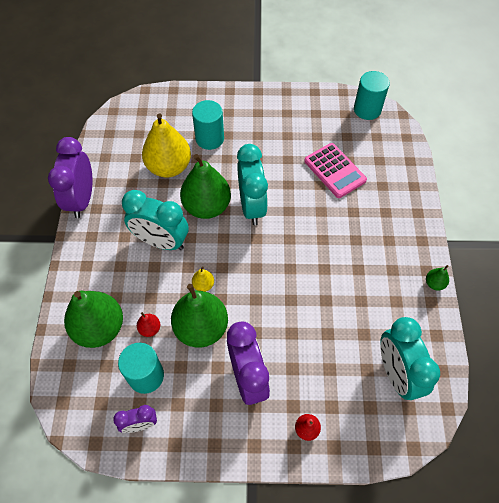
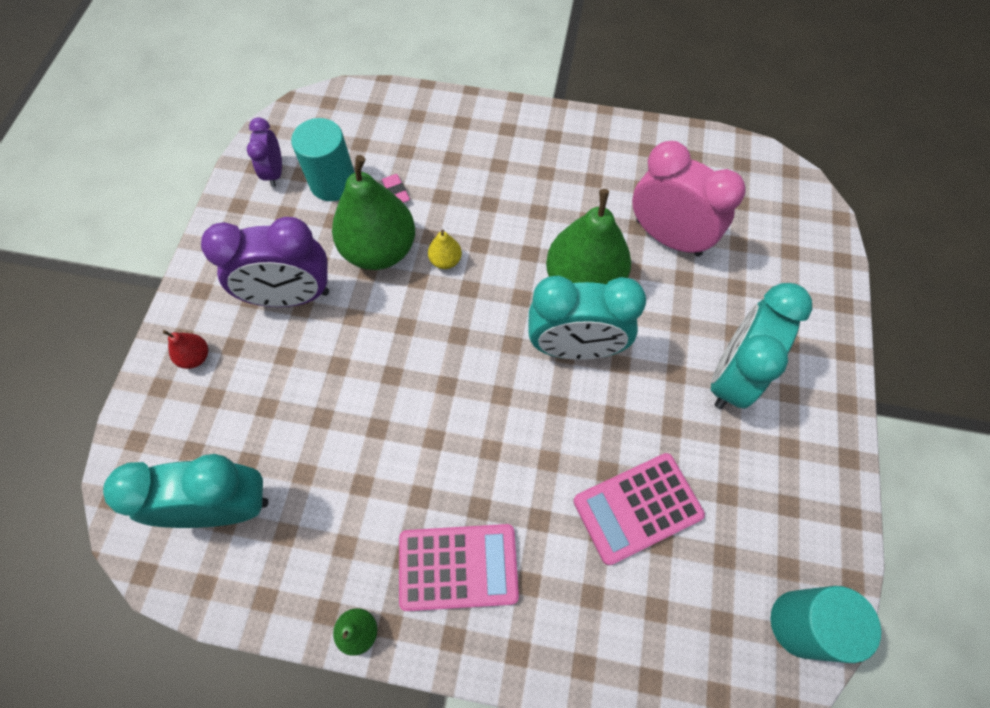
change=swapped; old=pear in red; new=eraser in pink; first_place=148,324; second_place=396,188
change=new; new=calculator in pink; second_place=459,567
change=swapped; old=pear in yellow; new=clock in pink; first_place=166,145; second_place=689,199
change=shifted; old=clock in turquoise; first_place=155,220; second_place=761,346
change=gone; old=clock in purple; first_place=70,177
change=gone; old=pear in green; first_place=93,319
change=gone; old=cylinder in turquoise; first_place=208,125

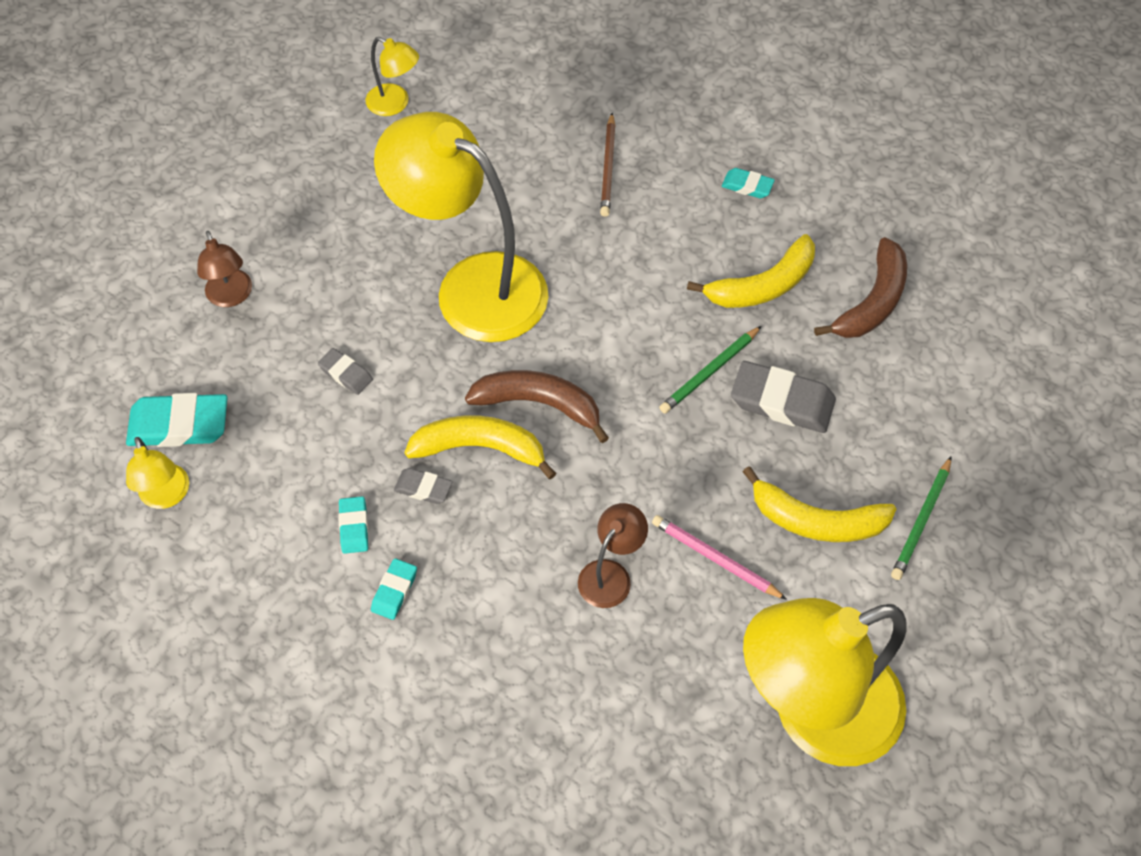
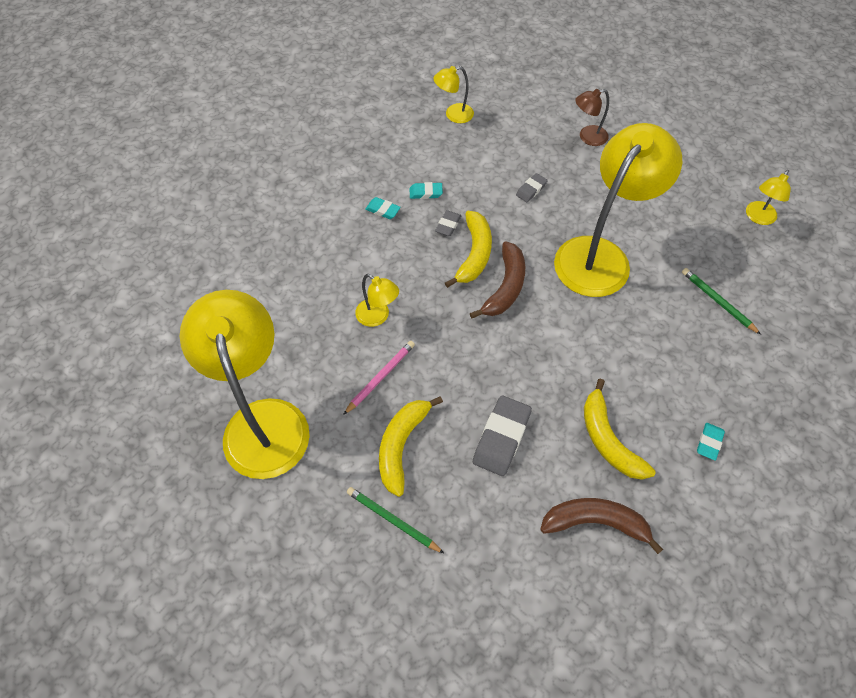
change=repainted; old=lamp in brown; new=lamp in yellow; first_place=613,555; second_place=377,300
change=rotated; old=banana in brown; first_place=860,287; second_place=601,526; degrees=150
change=shifted; old=pencil in green; first_place=710,370; second_place=721,301
change=gone; old=eraser in turquoise; first_place=177,420
change=gone; old=pencil in brown; first_place=608,165

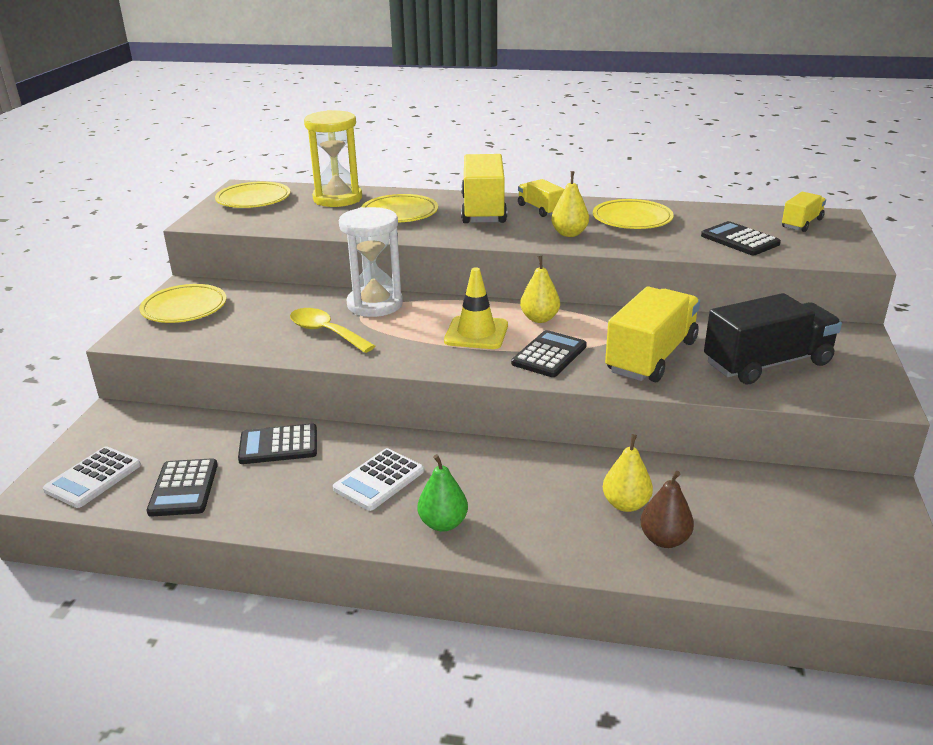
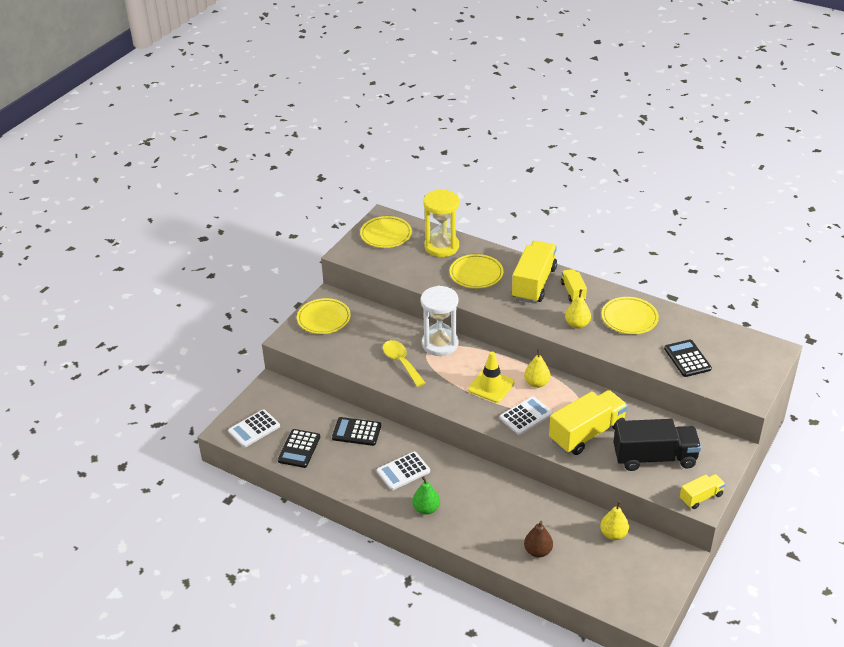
change=repainted; old=calculator in black; new=calculator in white; first_place=549,353; second_place=526,415
change=shifted; old=pear in yellow; first_place=628,473; second_place=614,520
change=shifted; old=truck in yellow; first_place=804,212; second_place=702,491

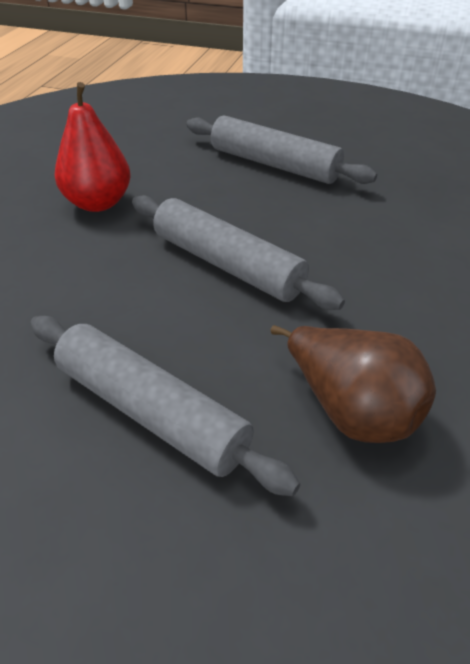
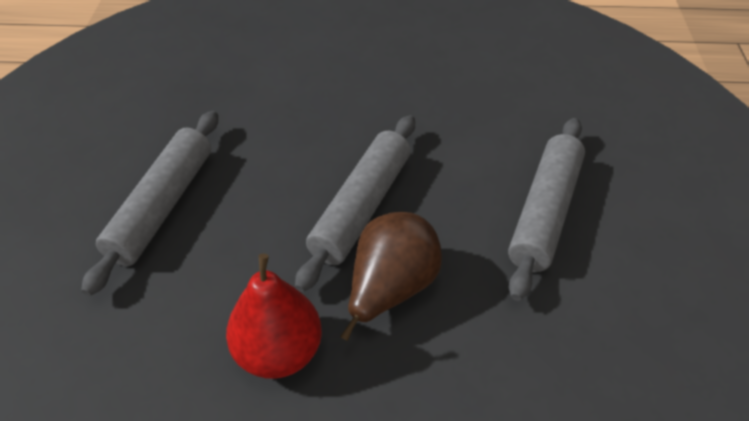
change=shifted; old=pear in brown; first_place=353,384; second_place=391,276

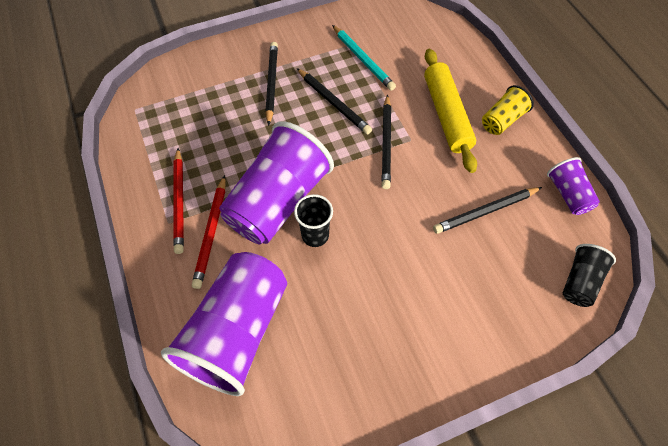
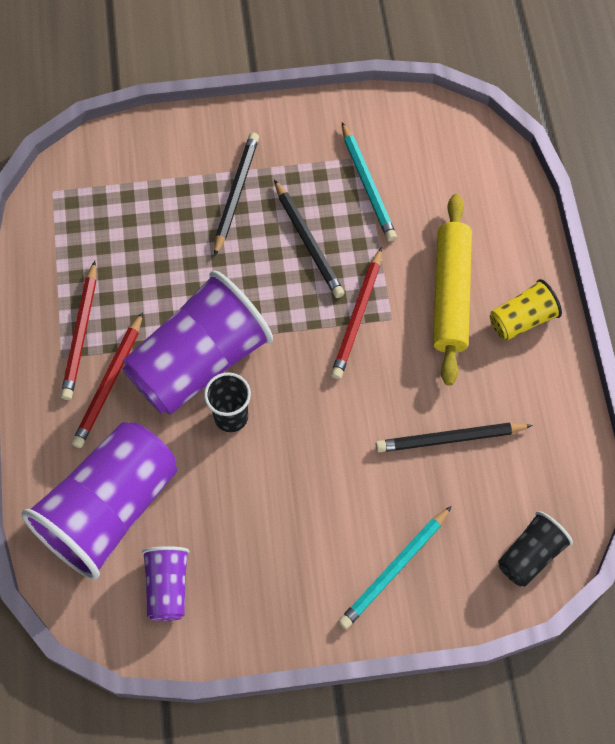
change=shifted; old=cup in purple; first_place=573,186; second_place=166,583
change=repainted; old=pencil in black; new=pencil in red; first_place=386,141; second_place=356,313
change=new; new=pencil in turquoise; second_place=395,567

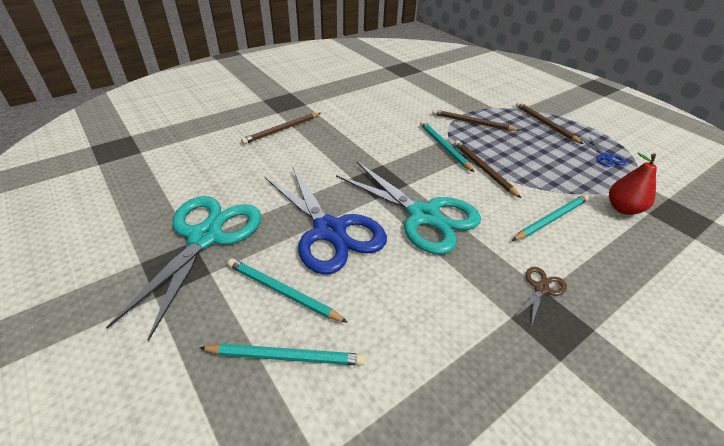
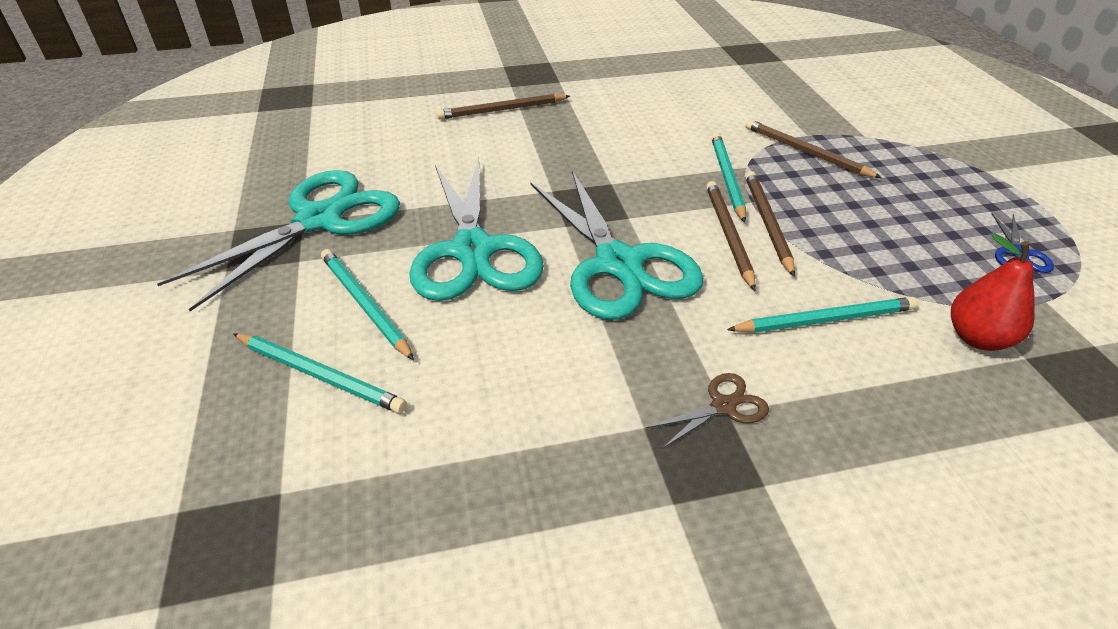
change=repainted; old=scissors in blue; new=scissors in turquoise; first_place=326,220; second_place=476,230
change=shifted; old=pencil in brown; first_place=550,123; second_place=731,236

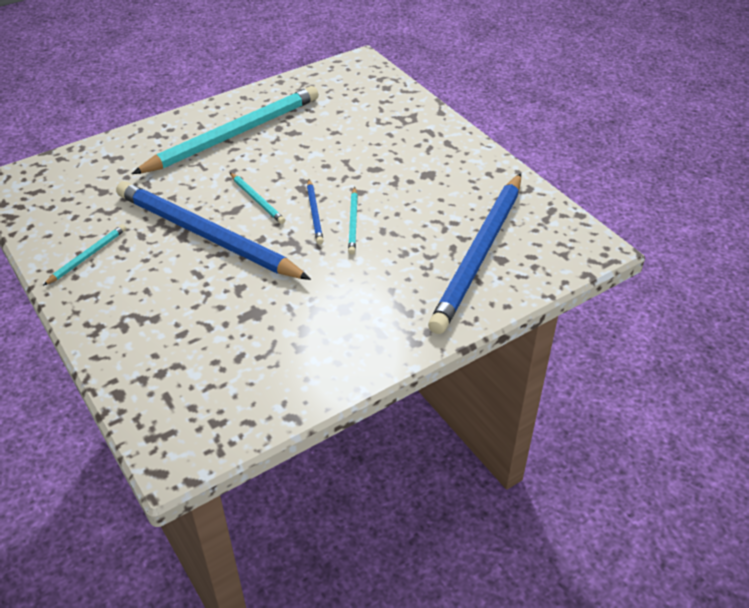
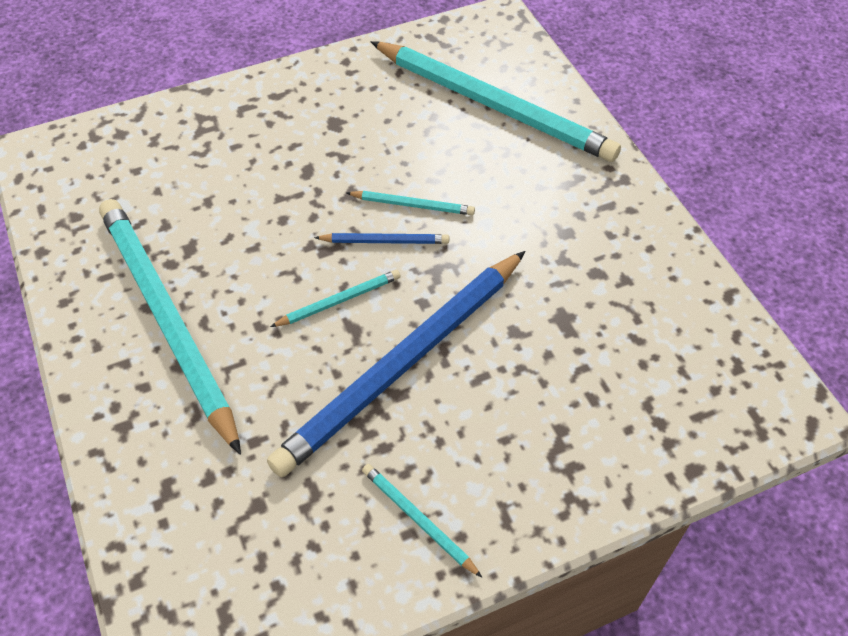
change=repainted; old=pencil in blue; new=pencil in turquoise; first_place=474,253; second_place=495,101

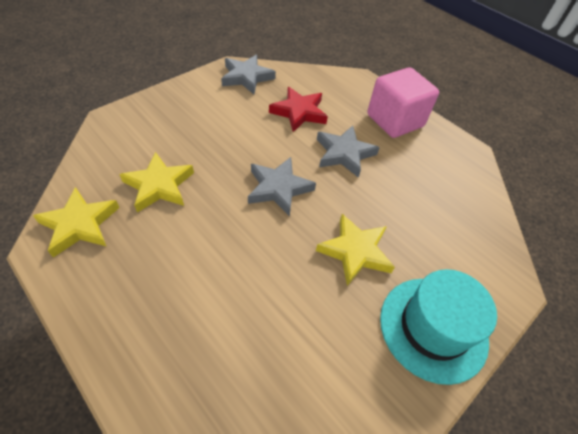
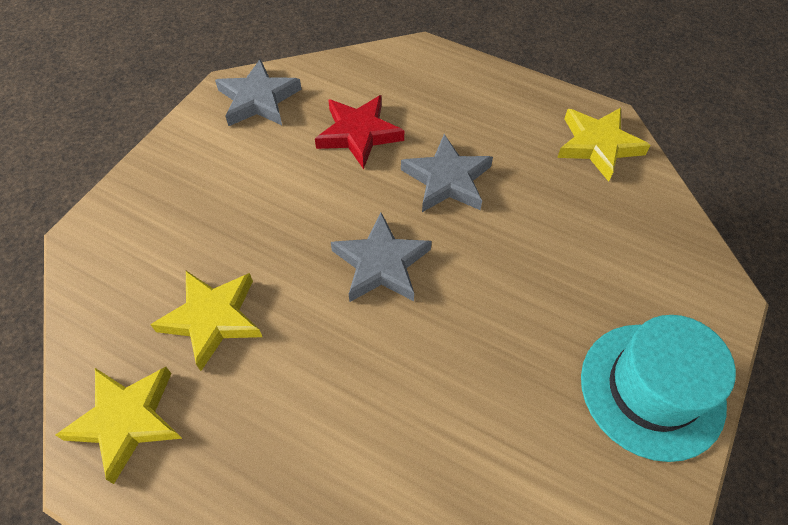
change=shifted; old=star in yellow; first_place=355,250; second_place=604,145
change=gone; old=cube in pink; first_place=403,102

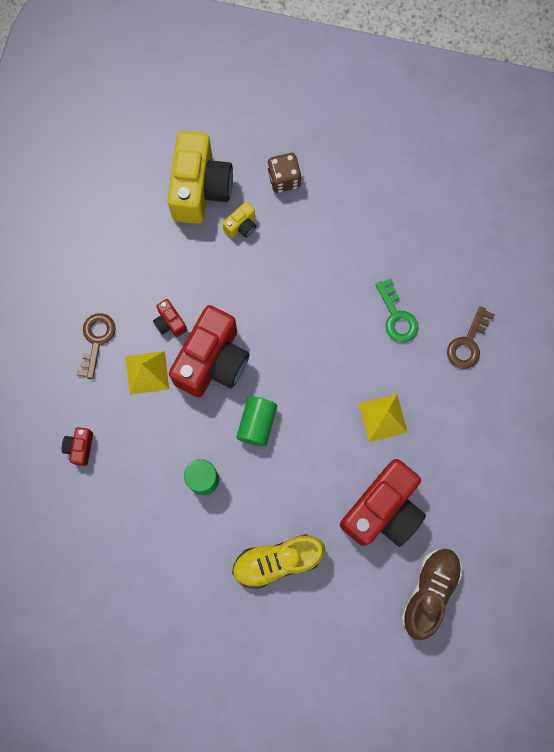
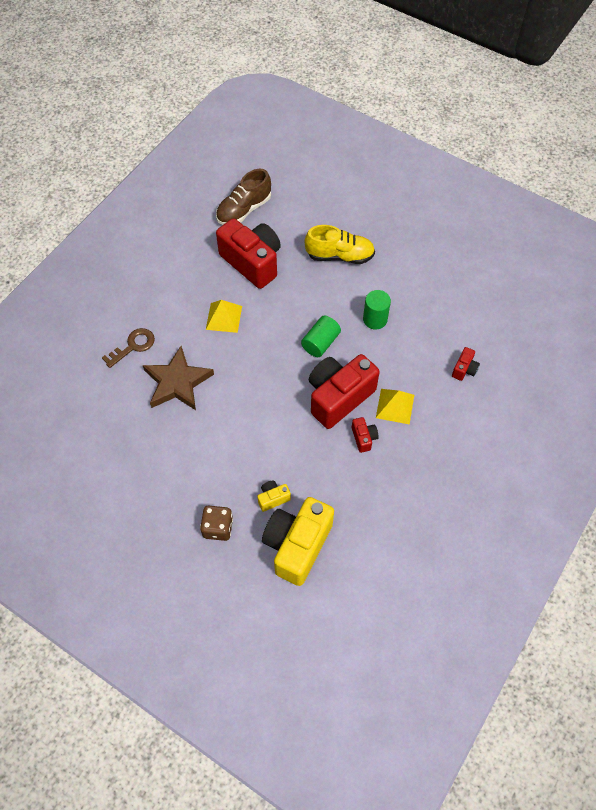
change=swapped; old=key in green; new=star in brown; first_place=397,310; second_place=178,378
change=rotated; old=camera in red; first_place=383,503; second_place=248,253; degrees=75
change=gone; old=key in brown; first_place=96,346

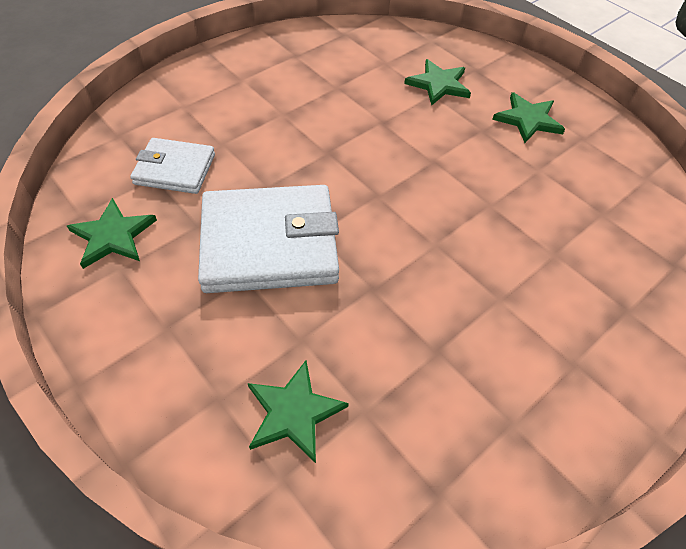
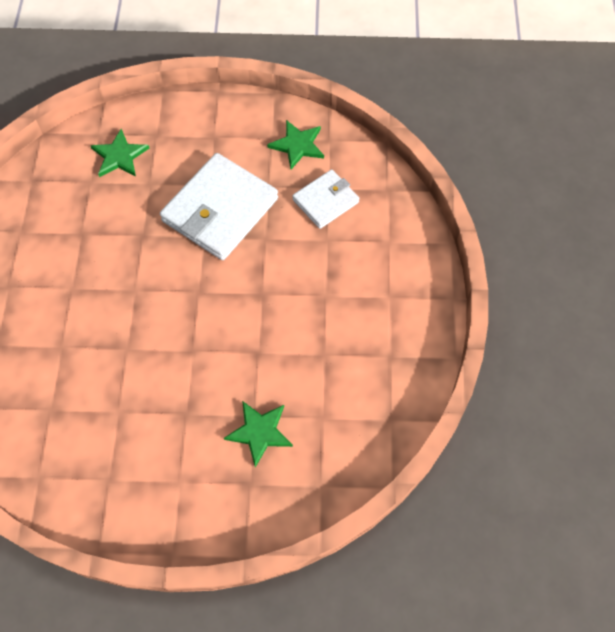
change=gone; old=star in green; first_place=528,117

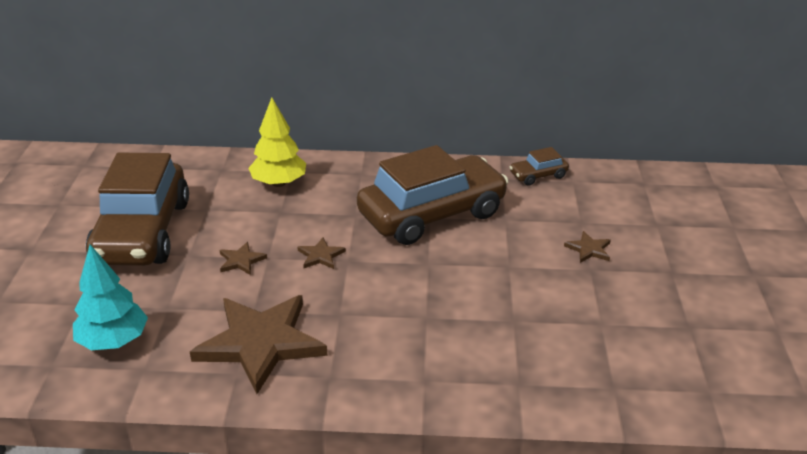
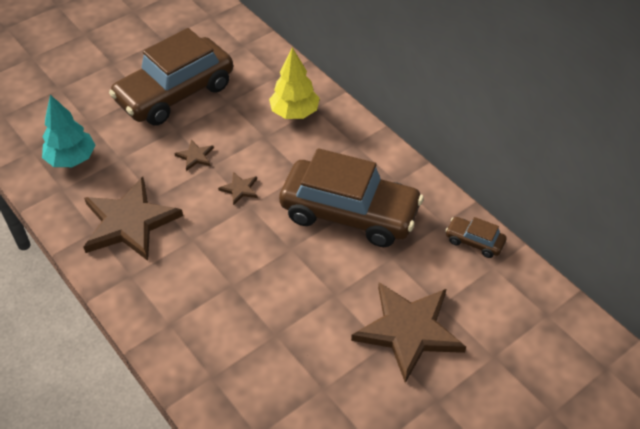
change=scaled; old=star in brown; first_place=587,247; second_place=408,332; factor=2.42

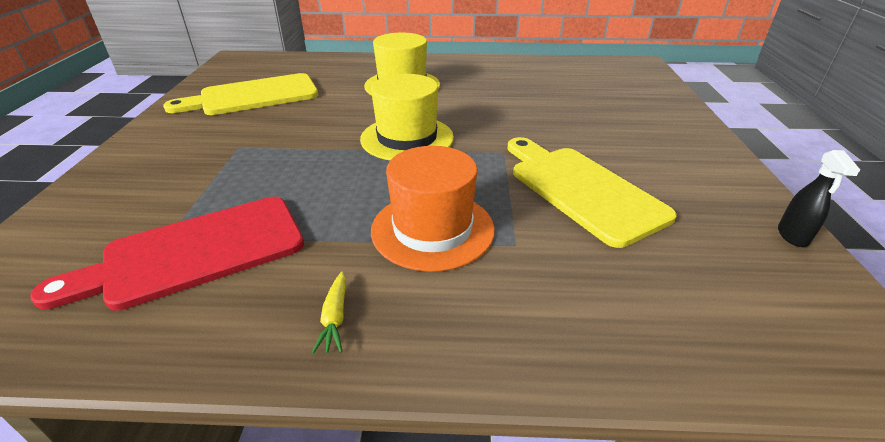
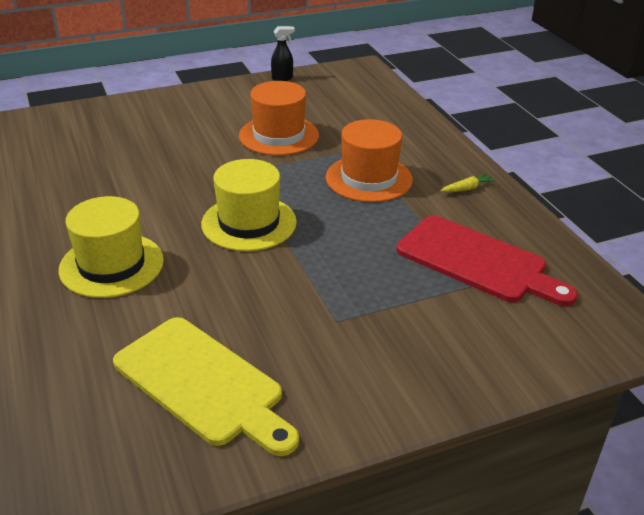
change=swapped; old=cutting board in yellow; new=hat in orange; first_place=592,192; second_place=279,118

